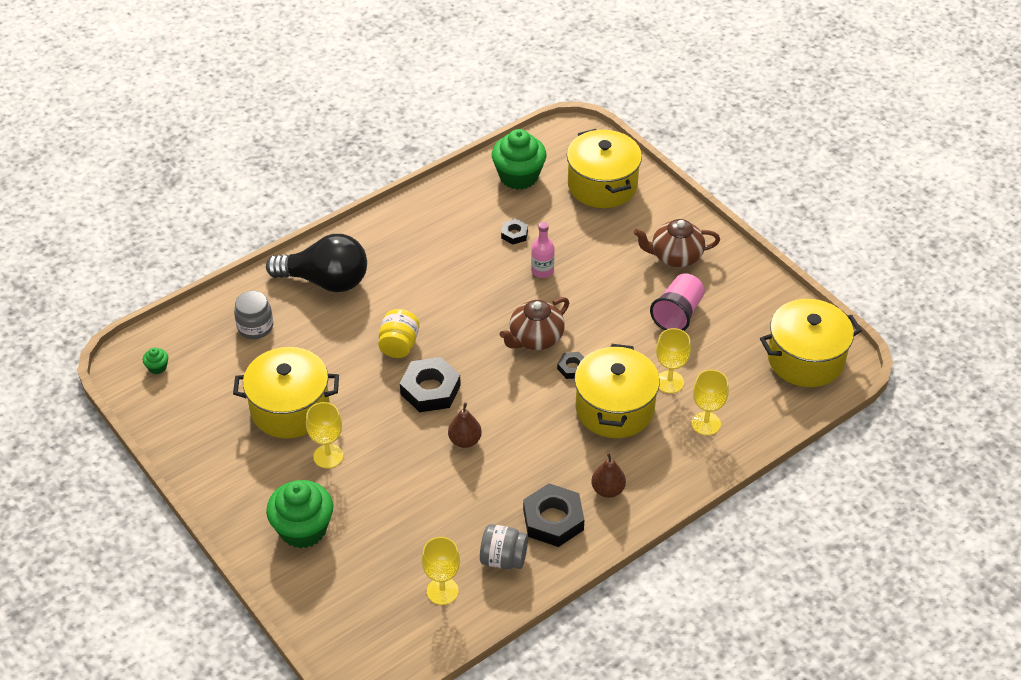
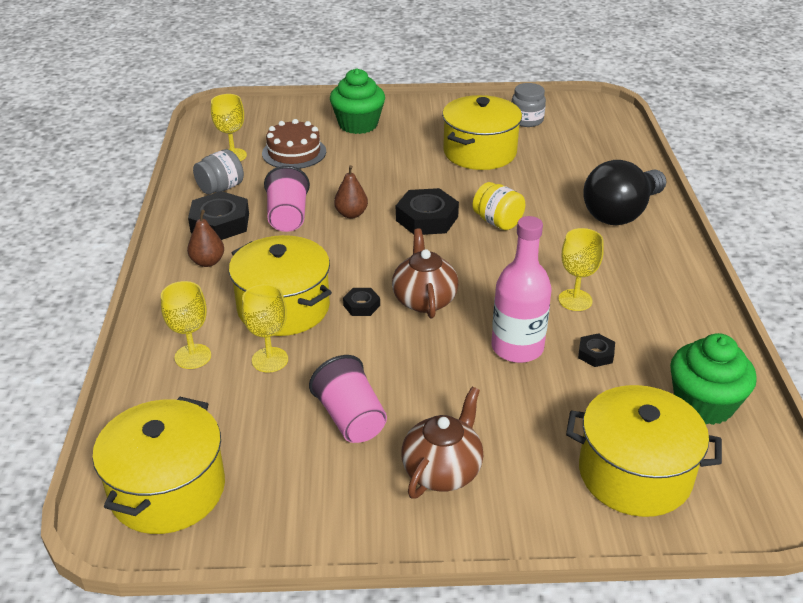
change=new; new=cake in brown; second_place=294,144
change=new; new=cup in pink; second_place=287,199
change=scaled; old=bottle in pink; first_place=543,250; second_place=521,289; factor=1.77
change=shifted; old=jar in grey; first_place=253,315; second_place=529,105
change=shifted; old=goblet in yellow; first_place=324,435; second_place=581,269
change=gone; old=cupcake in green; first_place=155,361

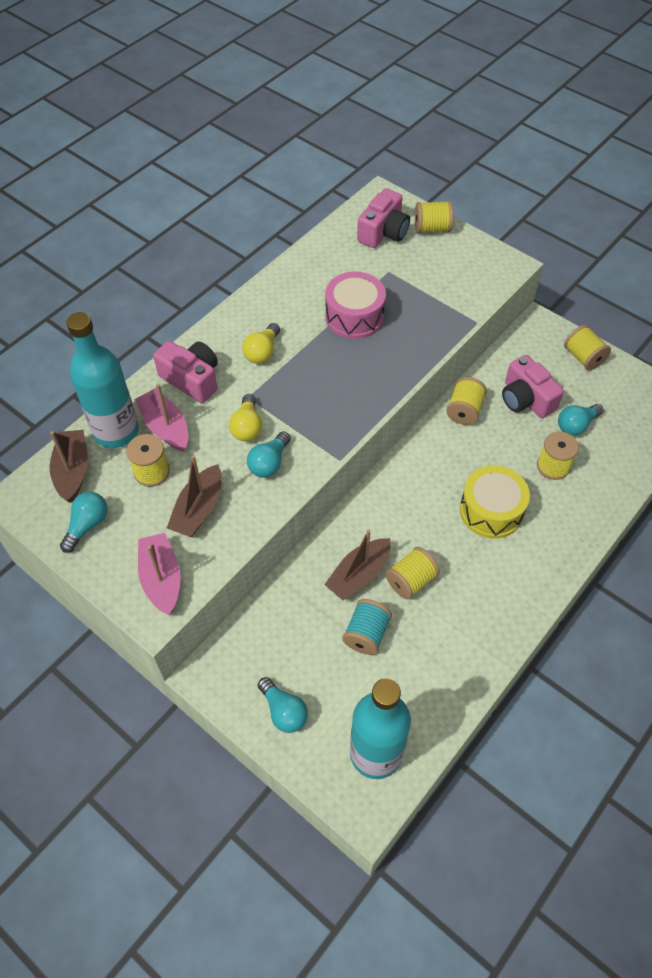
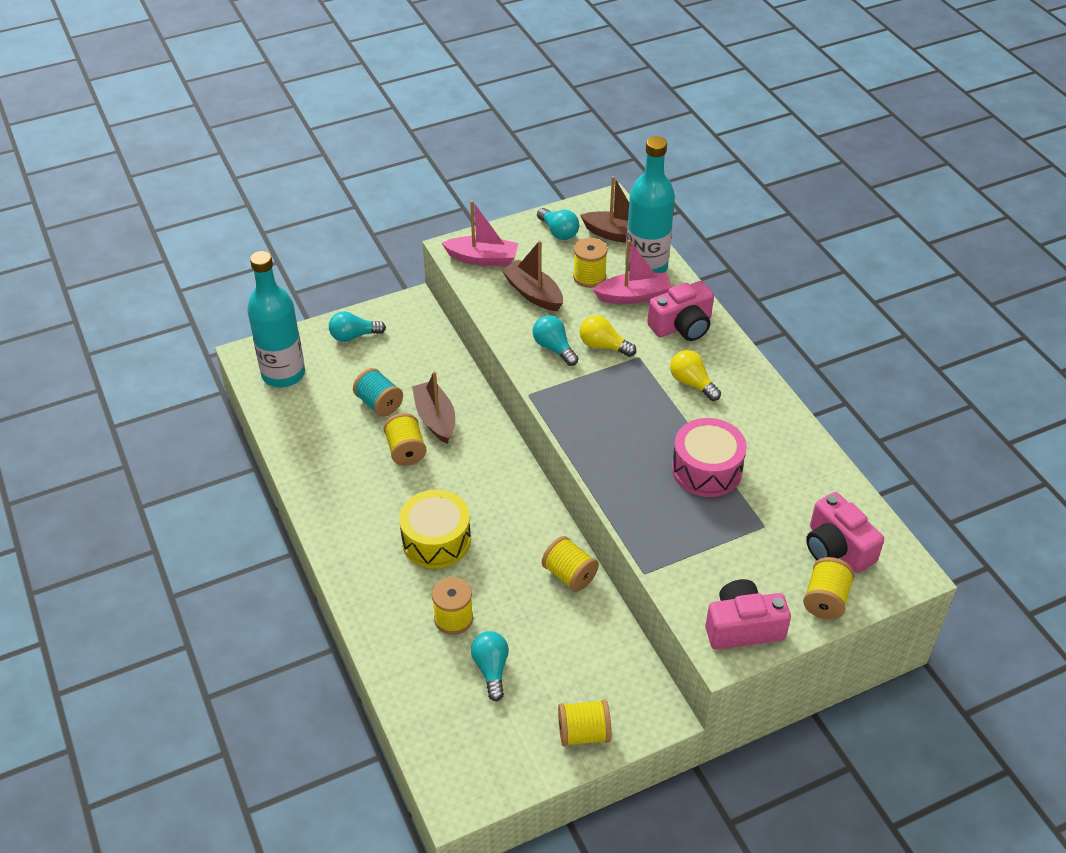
change=shifted; old=camera in pink; first_place=533,386; second_place=748,614

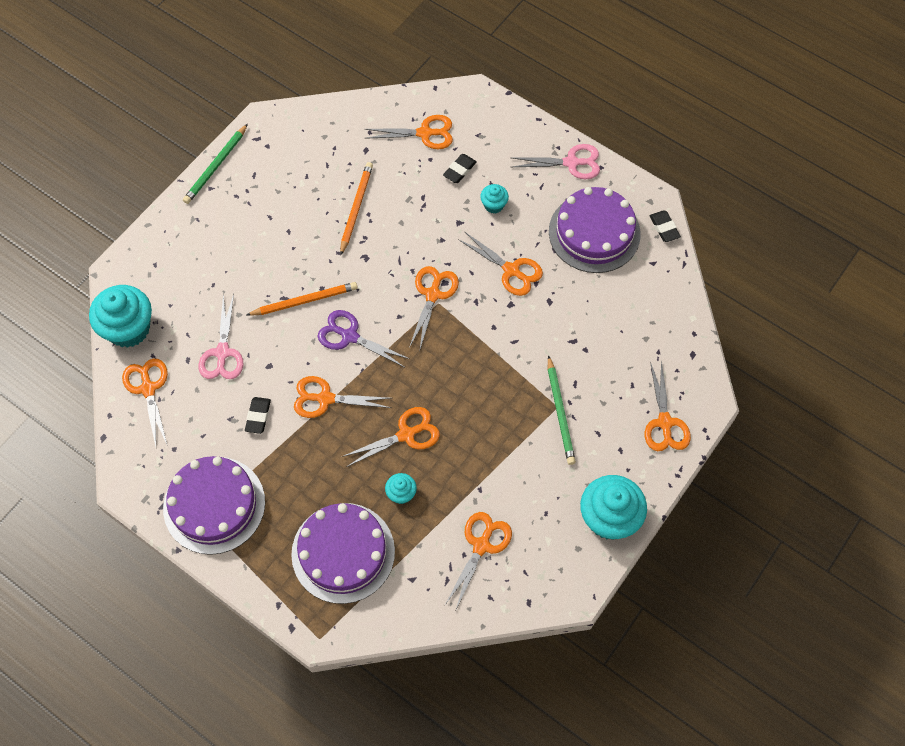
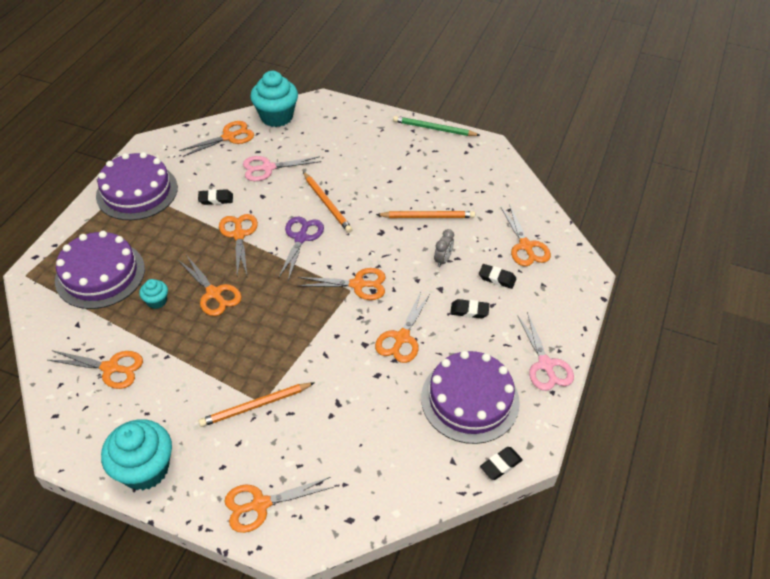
change=repainted; old=pencil in green; new=pencil in orange; first_place=562,410; second_place=256,405
change=new; new=clock in grey; second_place=444,248
change=swapped; old=cupcake in turquoise; new=eraser in black; first_place=494,199; second_place=469,309

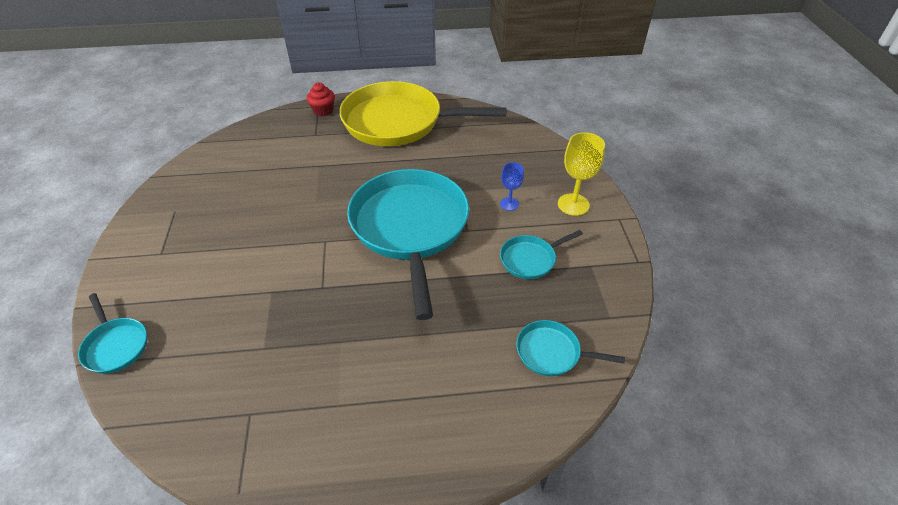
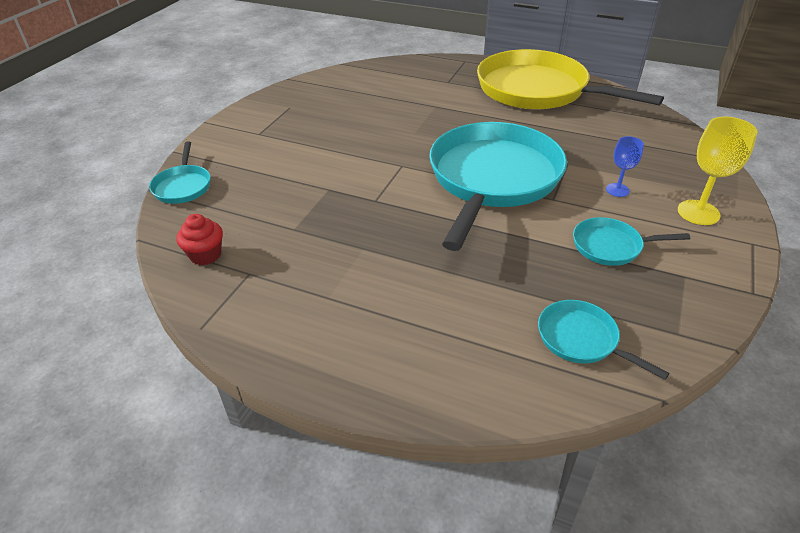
change=shifted; old=cupcake in red; first_place=321,99; second_place=199,239

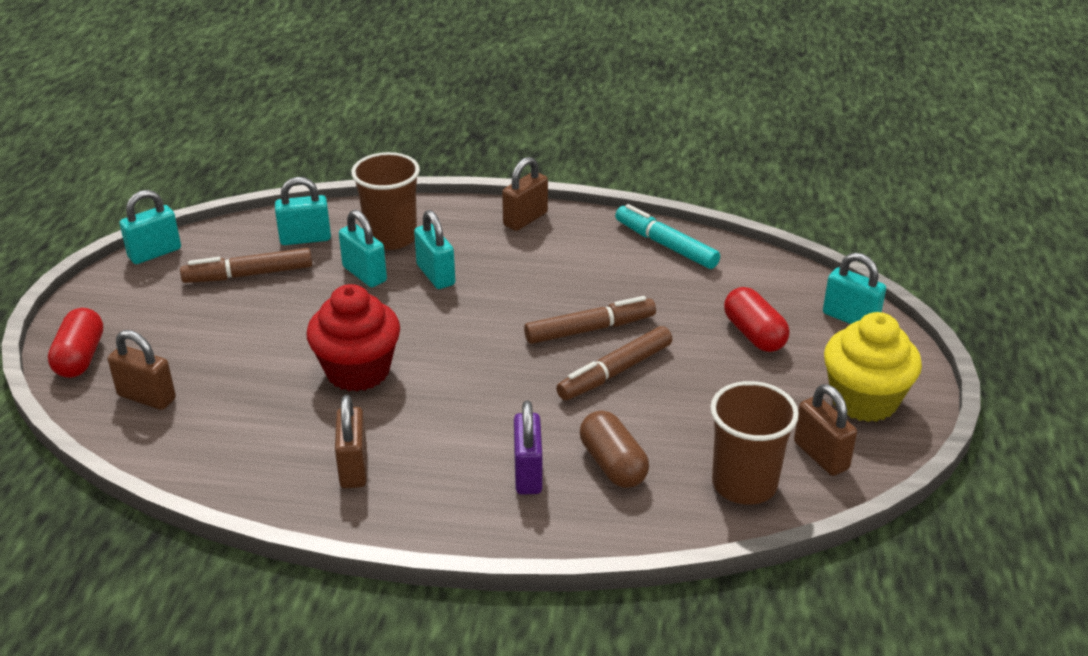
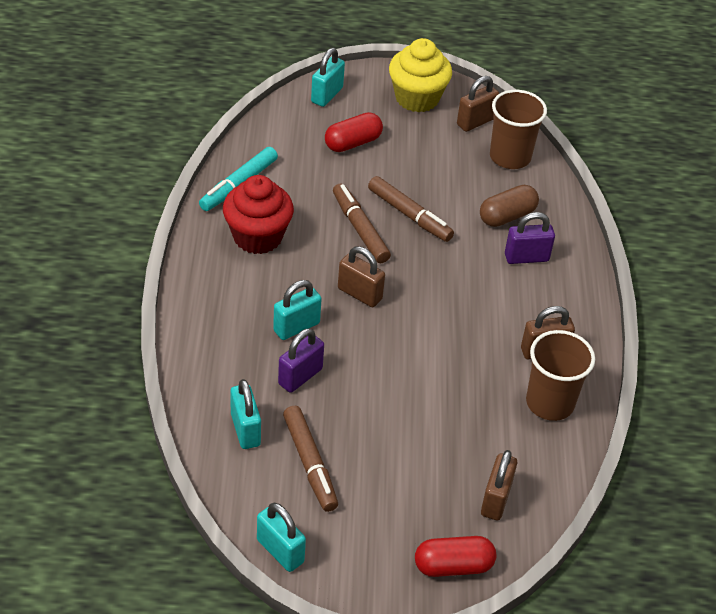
change=shifted; old=cupcake in red; first_place=353,338; second_place=258,214
change=repainted; old=padlock in turquoise; new=padlock in purple; first_place=363,248; second_place=301,360
change=shifted; old=padlock in brown; first_place=525,194; second_place=361,276
change=shifted; old=cup in brown; first_place=385,201; second_place=560,375

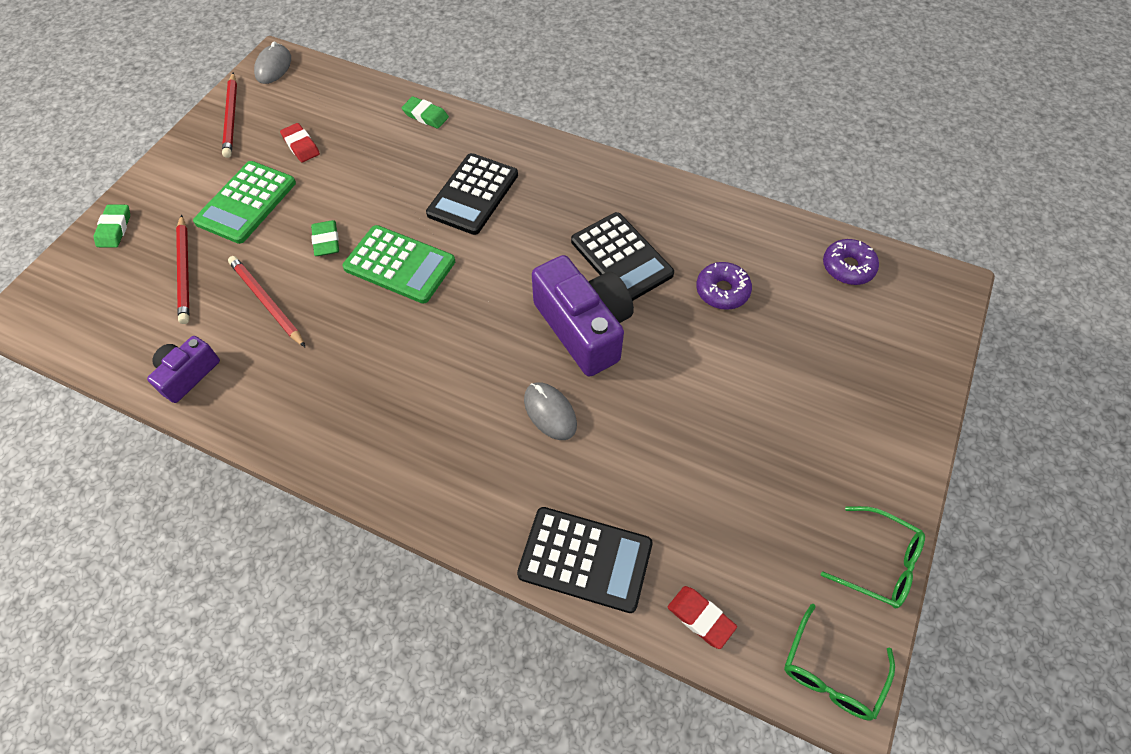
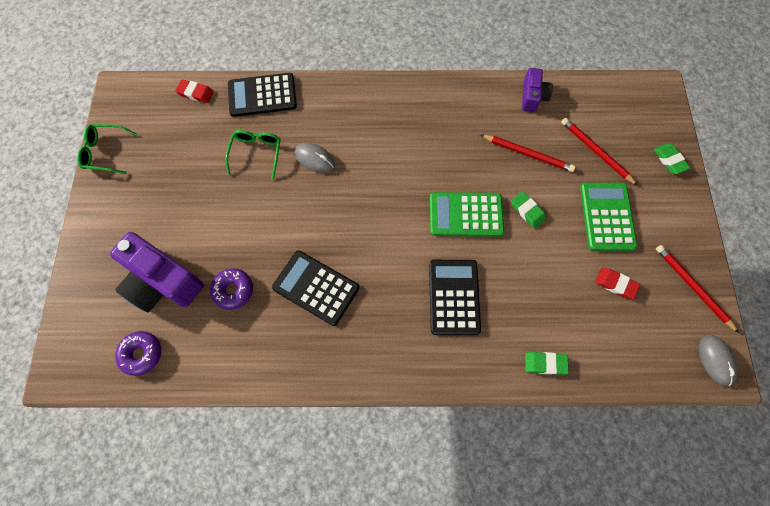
change=shifted; old=camera in purple; first_place=583,316; second_place=157,272
change=shifted; old=glasses in green; first_place=839,662; second_place=252,155

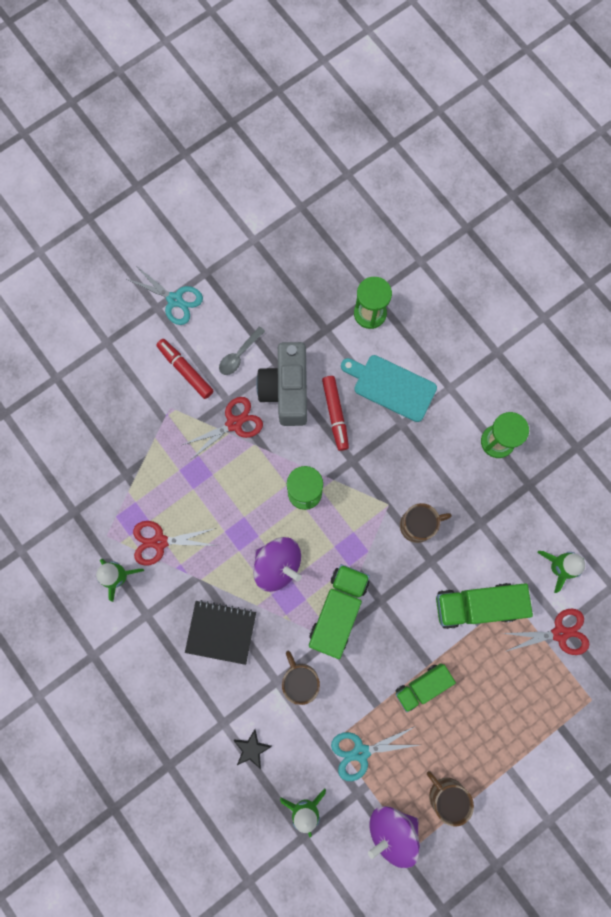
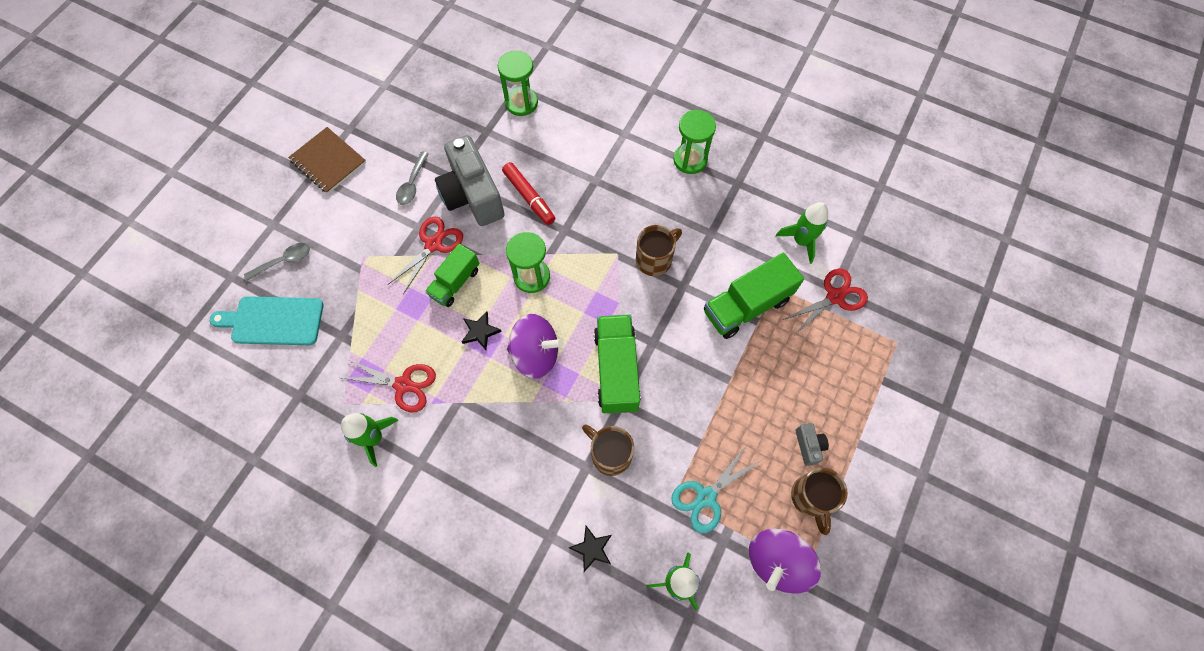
change=shifted; old=cutting board in turquoise; first_place=389,388; second_place=267,320
change=new; new=spoon in grey; second_place=277,262
change=swapped; old=scissors in turquoise; new=notebook in brown; first_place=165,295; second_place=327,160
change=rotated; old=scissors in red; first_place=175,543; second_place=389,386; degrees=-135
change=shifted; old=truck in green; first_place=425,687; second_place=452,275
change=new; new=star in black; second_place=482,330
change=rotated; old=mug in brown; first_place=450,799; second_place=819,501; degrees=-120
change=new; new=camera in grey; second_place=812,444
change=gone; old=marker in red; first_place=185,369
change=gone; old=notebook in black; first_place=220,632

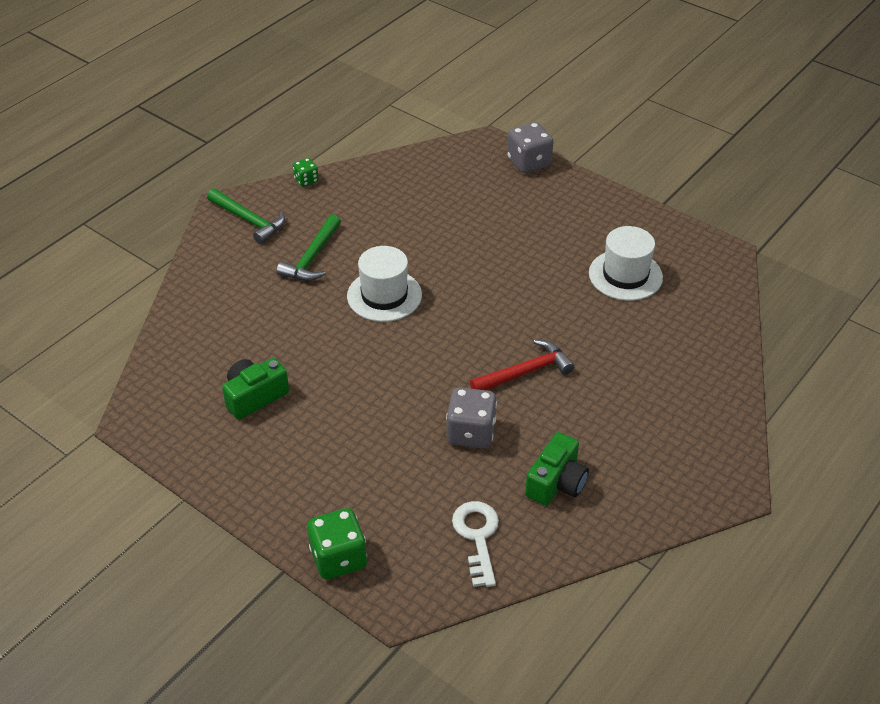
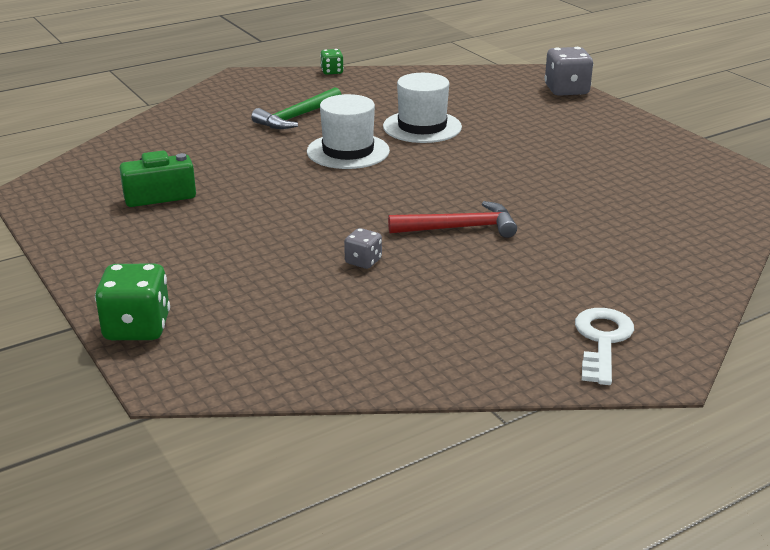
change=scaled; old=dice in grey; first_place=471,418; second_place=363,248; factor=0.55
change=shifted; old=hat in white; first_place=626,263; second_place=422,108
change=shifted; old=key in white; first_place=475,544; second_place=604,346
change=gone; old=hammer in green; first_place=246,216
change=gone; old=camera in green; first_place=557,468

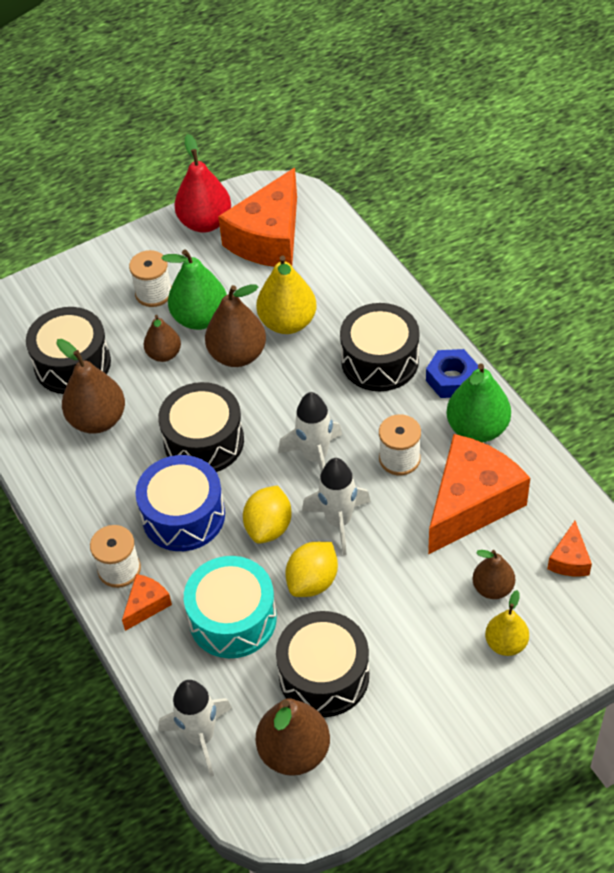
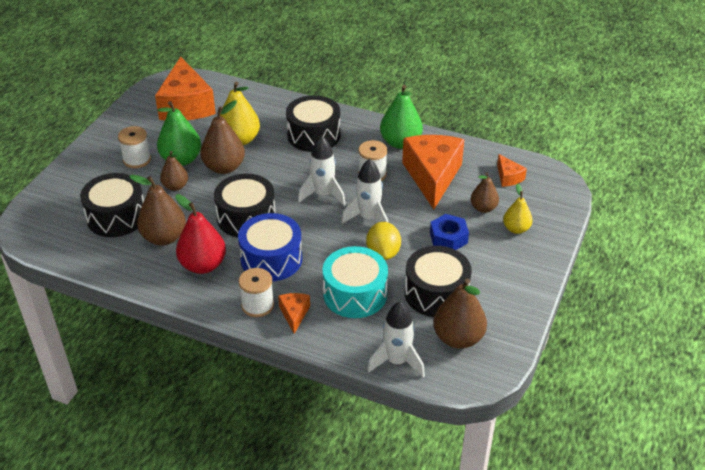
change=shifted; old=pear in red; first_place=202,183; second_place=200,234
change=shifted; old=nut in blue; first_place=452,373; second_place=449,232
change=gone; old=lemon in yellow; first_place=267,514

